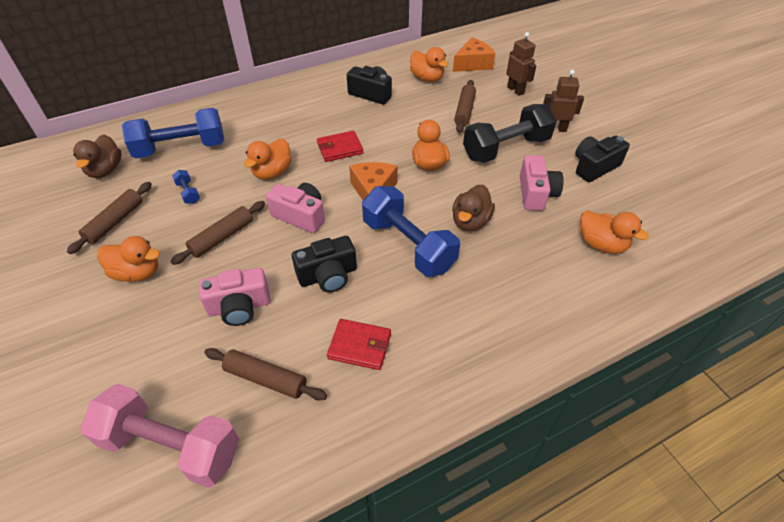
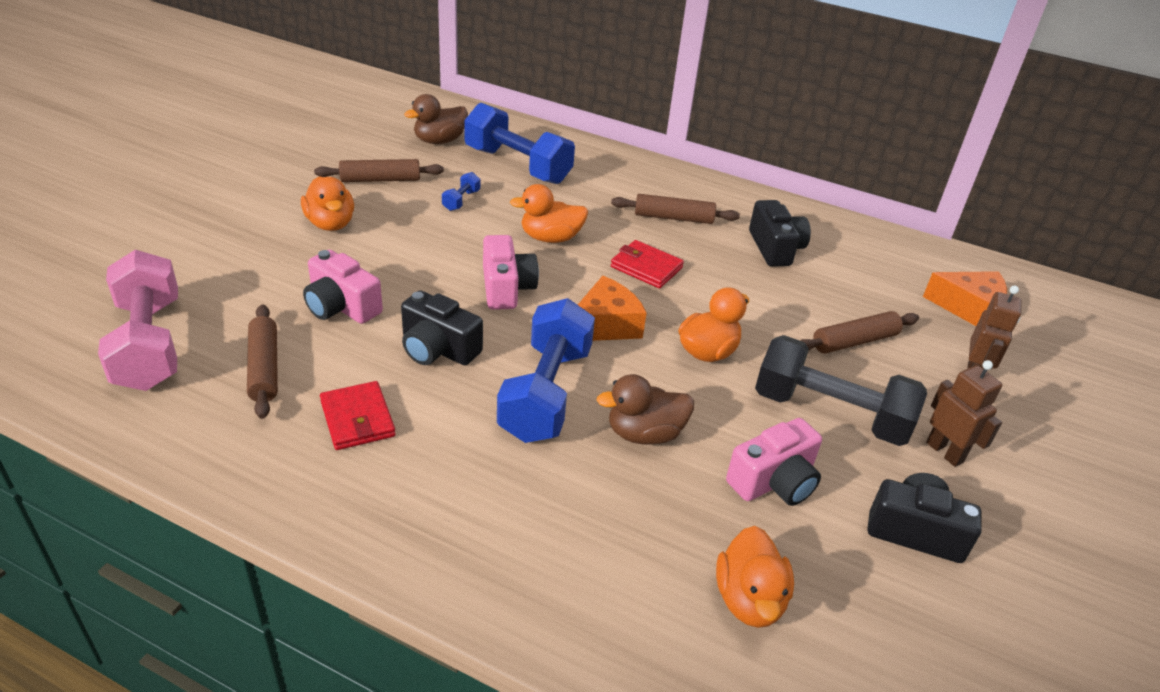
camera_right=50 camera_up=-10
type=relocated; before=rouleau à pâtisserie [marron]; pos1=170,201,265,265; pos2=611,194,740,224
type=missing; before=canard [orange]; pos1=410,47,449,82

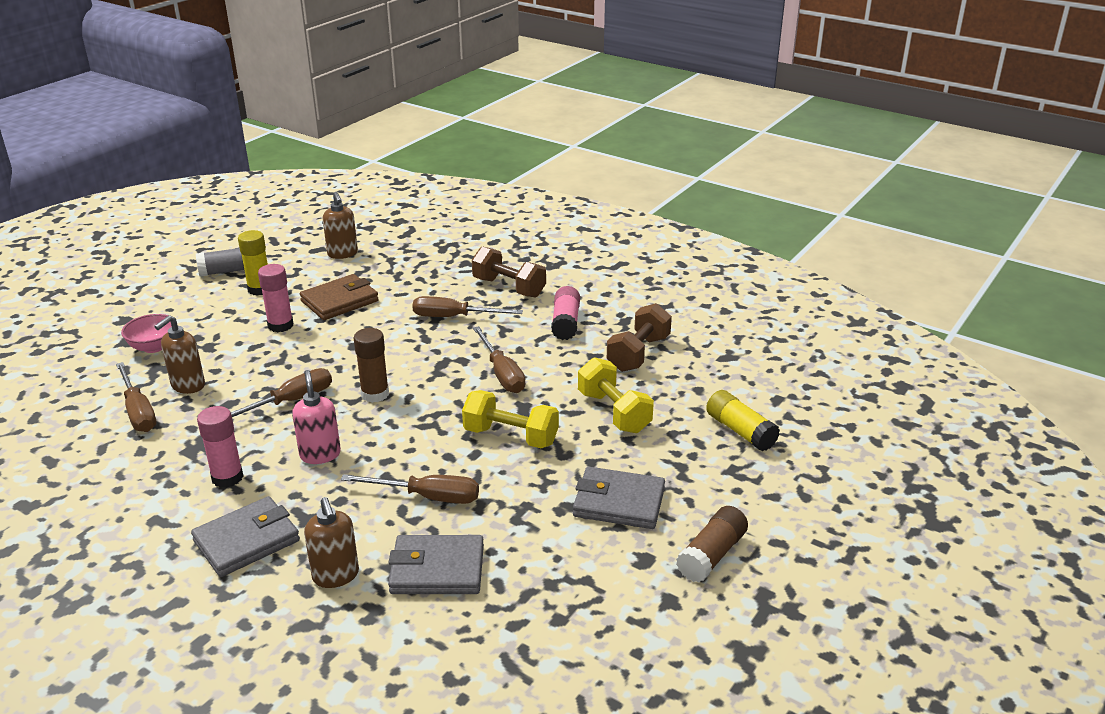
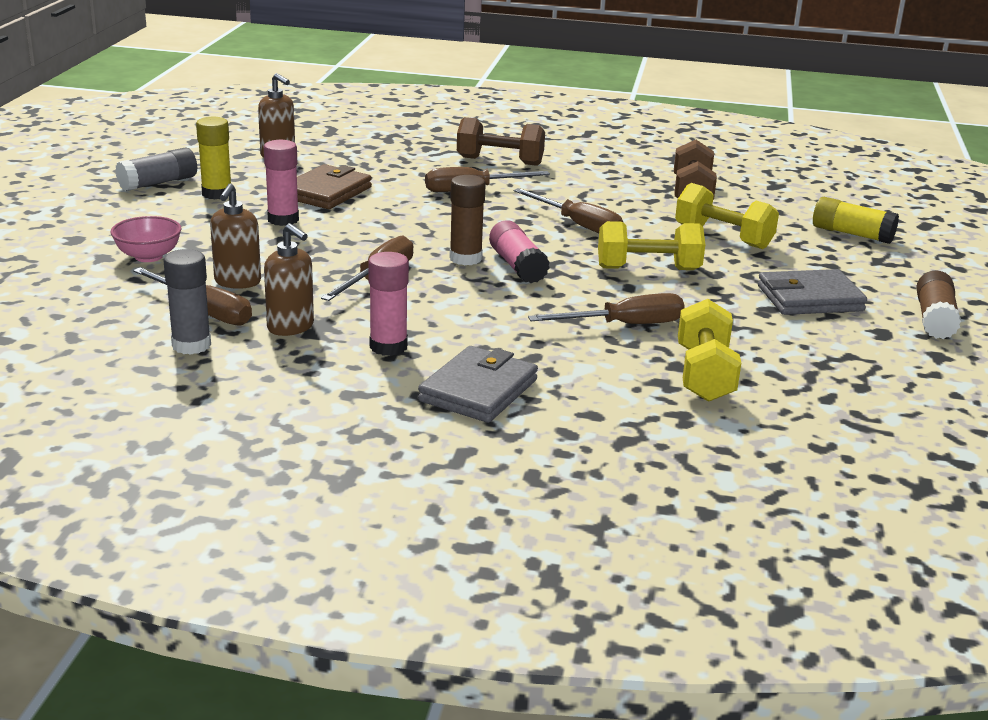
camera_right=-25 camera_up=-5
type=missing; before=distributeur de savon [rose]; pos1=292,370,341,464
type=relocated; before=distributeur de savon [marron]; pos1=304,497,359,588; pos2=264,223,314,336
type=exchanged; before=portefeuille [gris]; after=haltère [jaune]; pos1=388,535,484,594; pos2=678,299,741,402
type=relocated; before=bâton de colle [rose]; pos1=551,286,580,340; pos2=489,220,550,283
type=appeared; after=bâton de colle [gris]; pos2=163,249,211,355

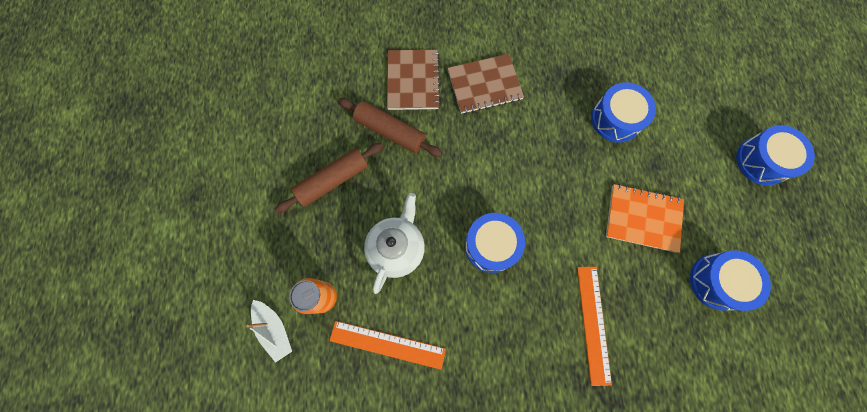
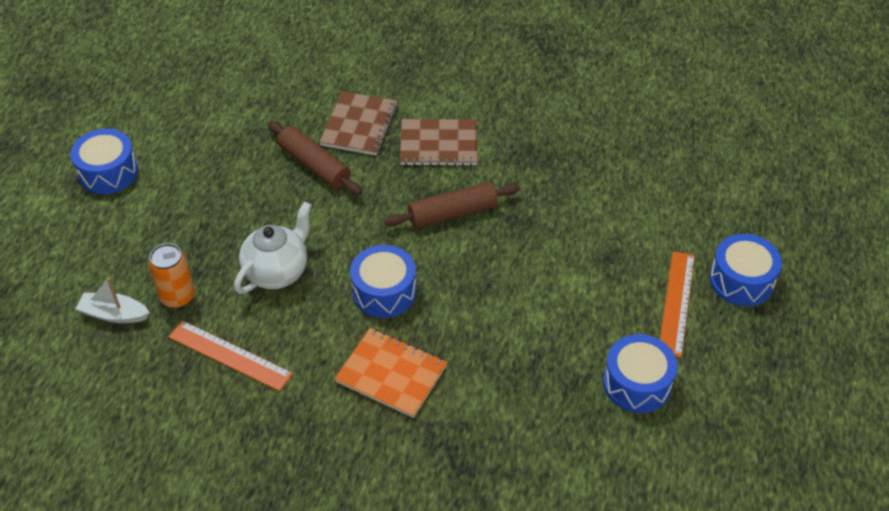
camera_right=15 camera_up=-25
type=spun; before=bateau [blanc]; pos1=246,300,292,363; pos2=76,278,150,323; turn=120
type=relocated; before=rouleau à pâtisserie [marron]; pos1=275,143,384,213; pos2=384,182,520,228
type=relocated; before=règle [orange]; pos1=577,266,612,386; pos2=660,251,695,357
type=relocated; before=tambour [bleu]; pos1=591,82,656,143; pos2=70,129,138,194
type=relocated; before=carnet [orange]; pos1=606,184,684,253; pos2=335,328,448,418

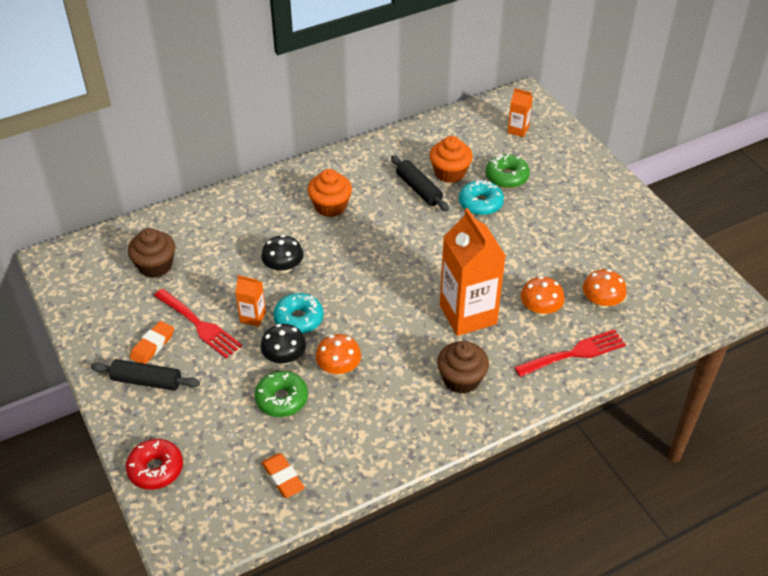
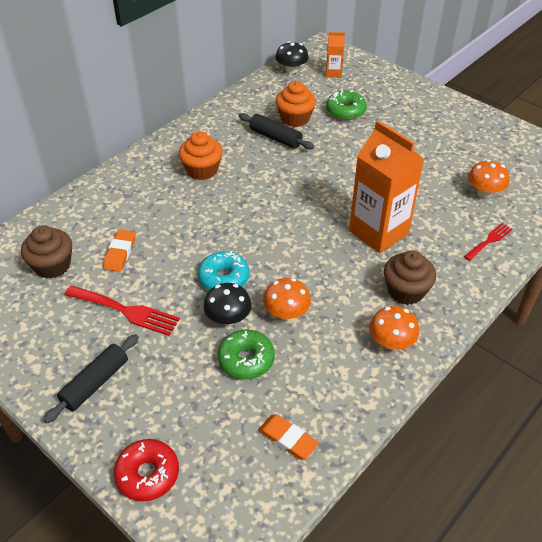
camera_right=-20 camera_up=0
type=spun; before=rouleau à pâtisserie [noir]; pos1=91,359,200,391; pos2=44,334,139,423; turn=-45
type=relocated; before=gomme [orange]; pos1=130,321,174,364; pos2=103,230,135,272
type=missing; before=brique de lait [orange]; pos1=235,275,266,327
type=relocated; before=champignon [noir]; pos1=261,235,304,273; pos2=275,41,309,73
type=missing; before=beignet [turquoise]; pos1=459,179,504,215
type=size; before=fourchette [rouge]; pos1=514,329,626,377; pos2=464,223,513,261; scale=0.61
type=relocated; before=champignon [orange]; pos1=521,276,565,316; pos2=370,306,419,350

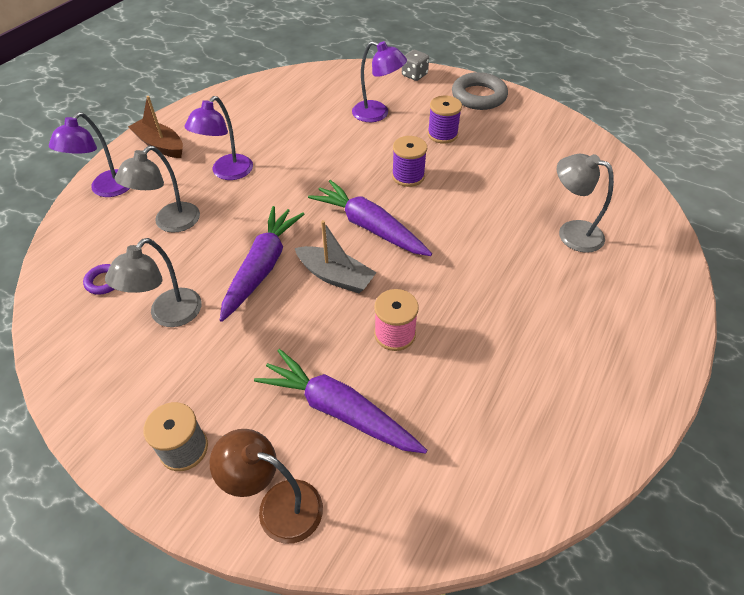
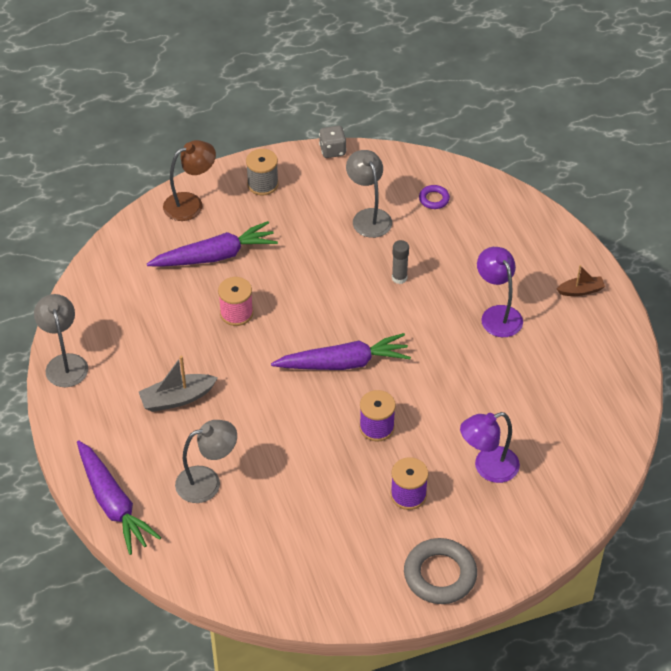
camera_right=130 camera_up=0
type=missing; before=lampe [violet]; pos1=49,112,130,197
type=relocated; before=lampe [gris]; pos1=115,146,200,233; pos2=34,294,88,387
type=size; before=bateau [marron]; pos1=128,96,183,158; pos2=557,265,605,296; scale=0.64
type=relocated; before=carotte [violet]; pos1=220,206,304,322; pos2=77,441,161,555
type=relocated; before=bateau [gris]; pos1=295,220,377,293; pos2=139,356,218,412
type=relocated; before=dé [gris]; pos1=402,50,429,81; pos2=319,126,346,158
type=appeared; after=bâton de colle [gris]; pos2=392,240,409,284

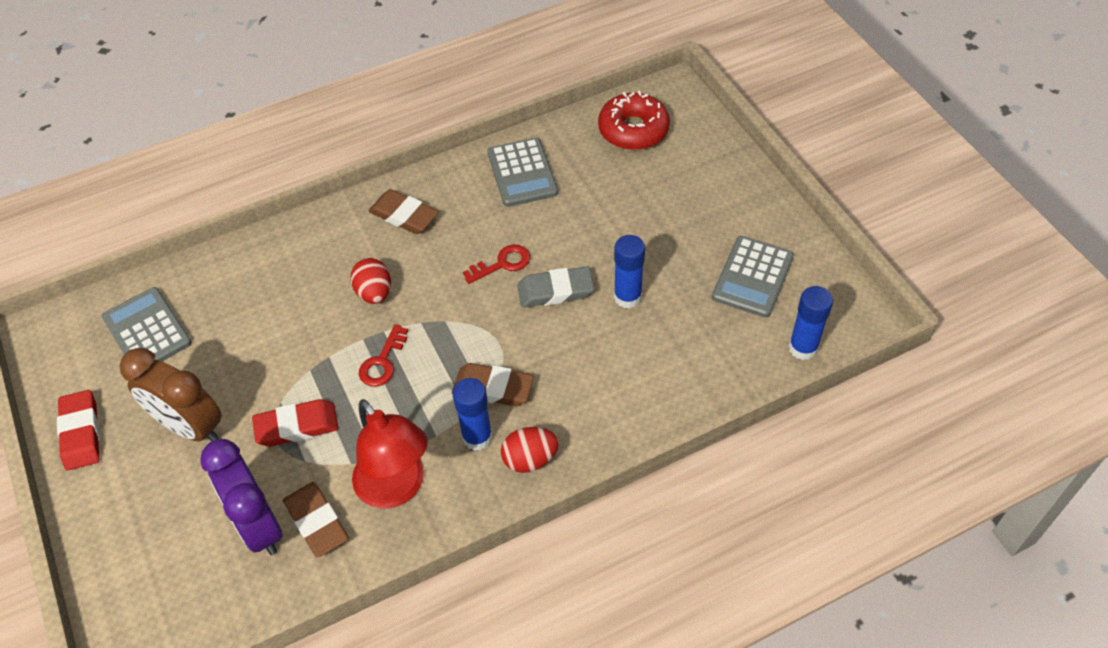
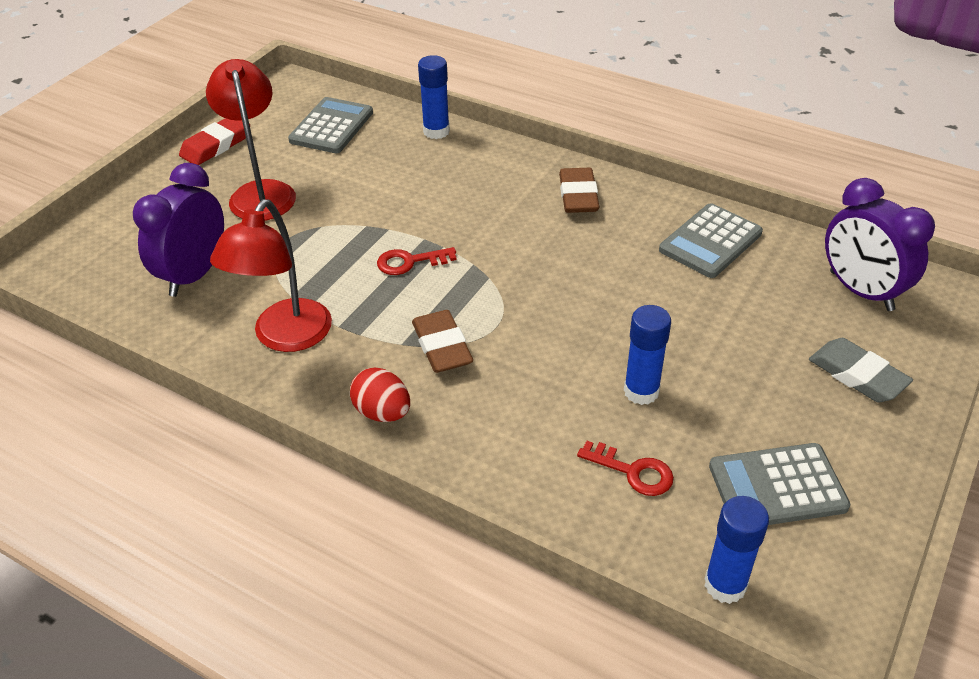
camera_right=55 camera_up=-10
type=exchanged; before=réveil [marron]; after=lampe [rouge]; pos1=120,348,222,441; pos2=206,59,296,221
type=missing; before=gomme [rouge]; pos1=252,399,338,447
type=missing; before=gomme [marron]; pos1=283,482,349,558
type=missing; before=œuf [rouge]; pos1=351,258,391,304
type=relocated; before=bâton de colle [bleu]; pos1=453,378,492,451; pos2=418,55,450,139
type=relocated; before=clé [rouge]; pos1=463,244,530,284; pos2=577,441,674,496
type=relocated; before=gomme [gris]; pos1=517,266,594,308; pos2=809,338,913,402
type=exchanged; before=beignet [rouge]; after=réveil [violet]; pos1=598,91,670,150; pos2=825,178,935,311

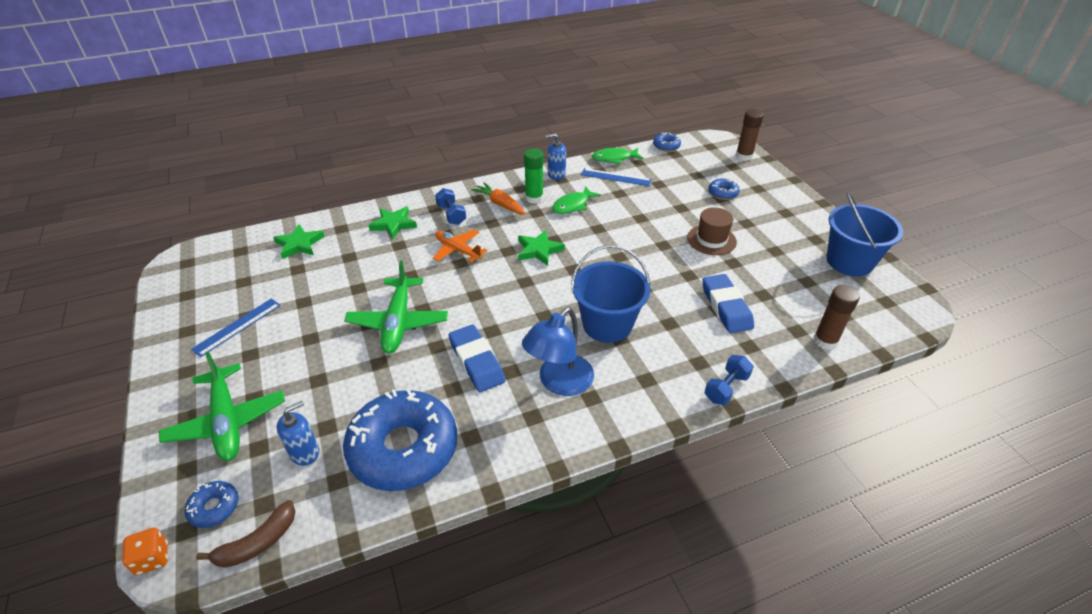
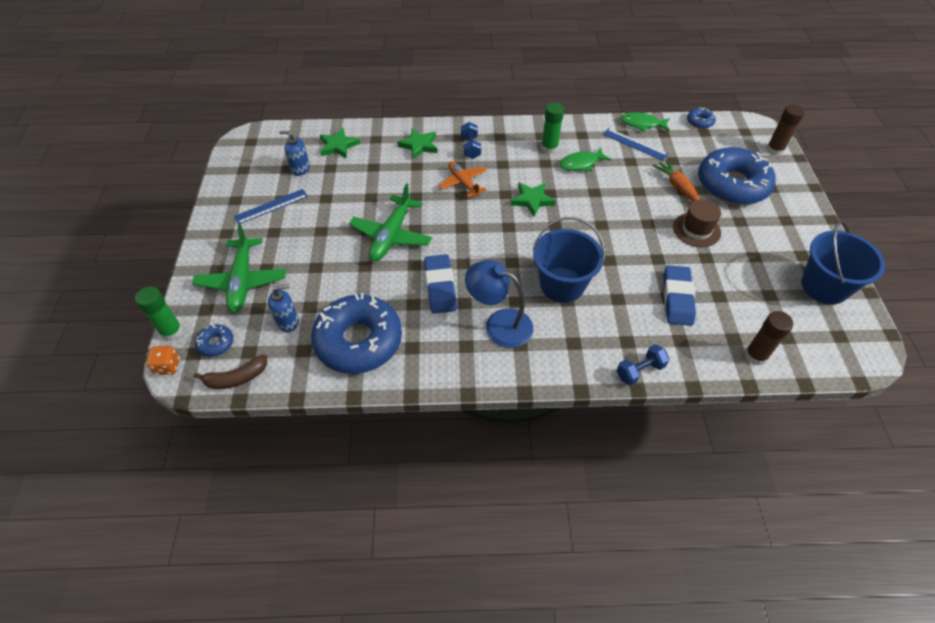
camera_right=20 camera_up=10
type=relocated; before=carotte [orange]; pos1=471,182,526,215; pos2=652,160,700,201
type=spun; before=lampe [bleu]; pos1=522,307,594,396; pos2=465,260,533,348; turn=60
type=relocated; before=distributeur de savon [bleu]; pos1=546,133,566,180; pos2=280,131,310,176
type=size; before=beignet [bleu]; pos1=708,178,740,200; pos2=698,147,775,205; scale=2.42
type=appeared; after=bâton de colle [vert]; pos2=135,287,183,341

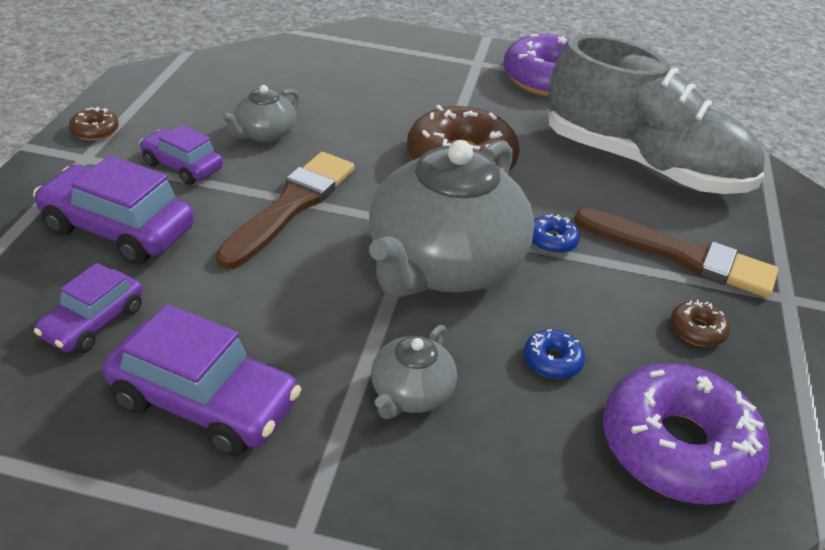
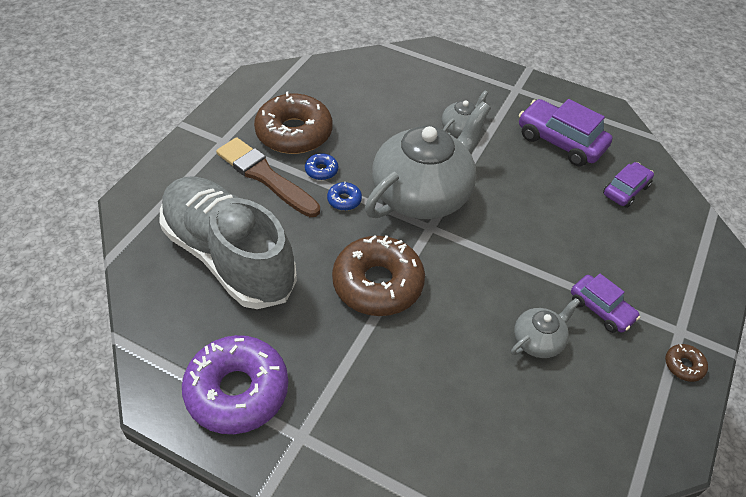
camera_right=-165 camera_up=10
type=missing; before=voiture [violet]; pos1=33,155,194,265
type=missing; before=pinceau [marron]; pos1=216,152,354,269
type=relocated; before=beignet [bleu]; pos1=524,329,585,379; pos2=305,153,338,180
type=missing; before=beignet [violet]; pos1=603,363,769,505
type=size; before=beignet [marron]; pos1=671,300,730,347; pos2=254,92,332,154; scale=2.4

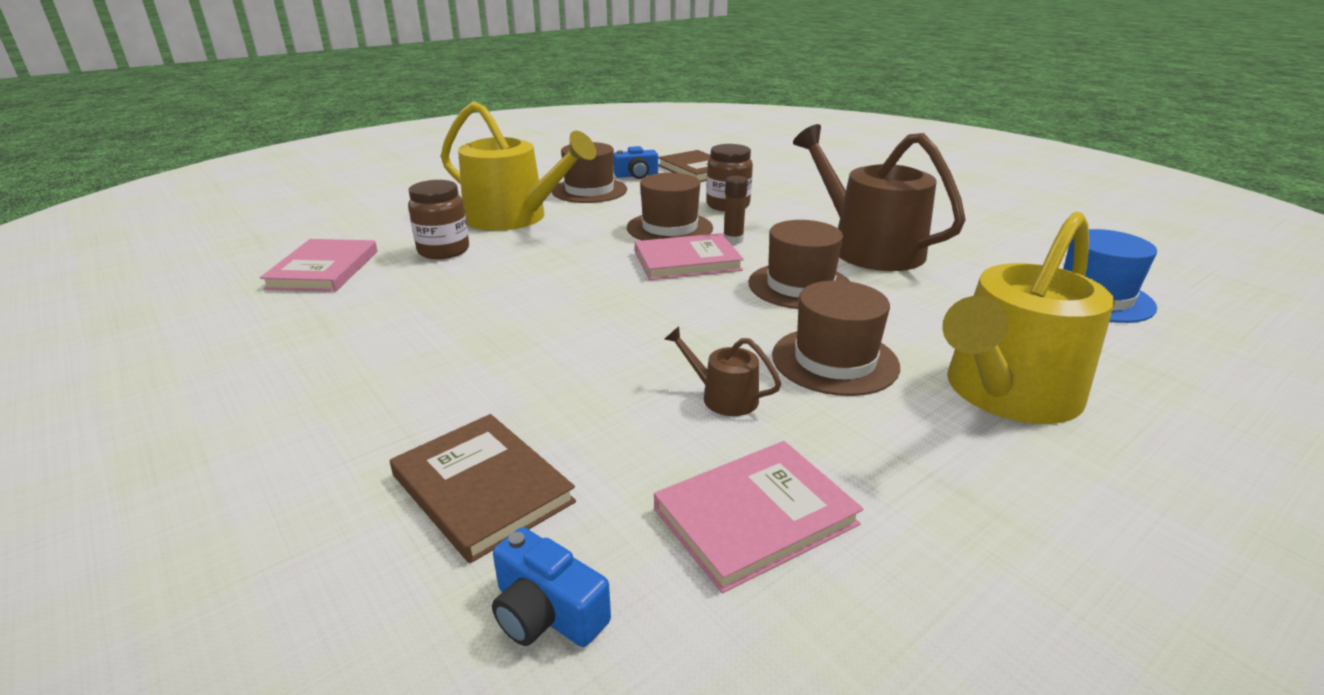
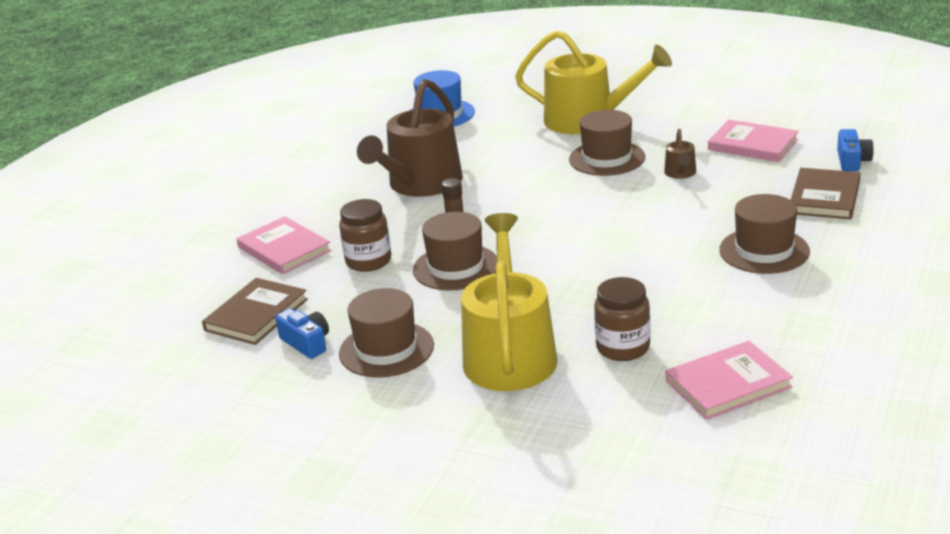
camera_right=-115 camera_up=0
type=relocated; before=livre [rose]; pos1=635,233,744,280; pos2=236,216,332,274
type=relocated; before=chapeau [marron]; pos1=748,220,850,309; pos2=719,194,810,274

